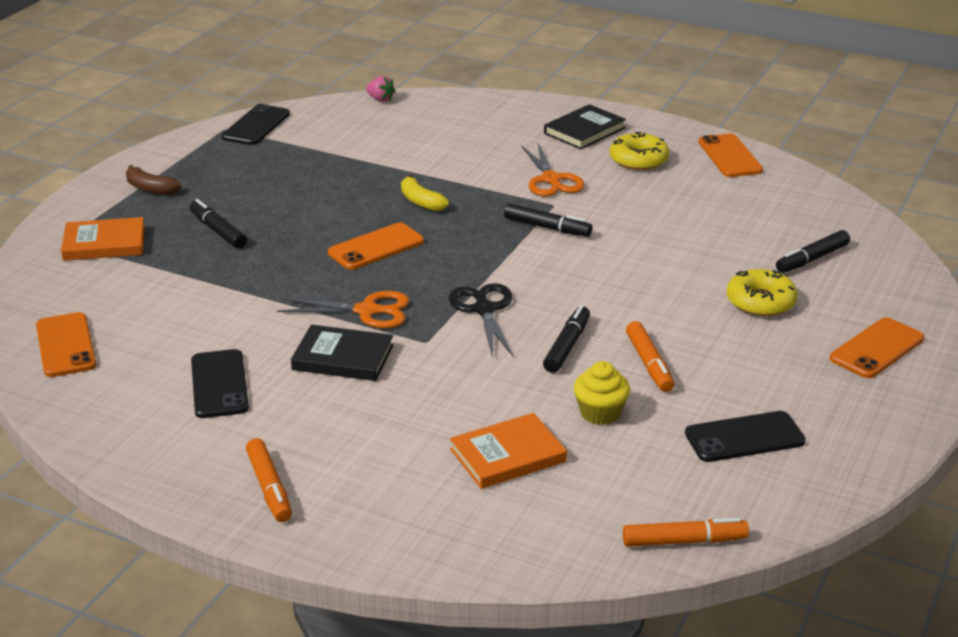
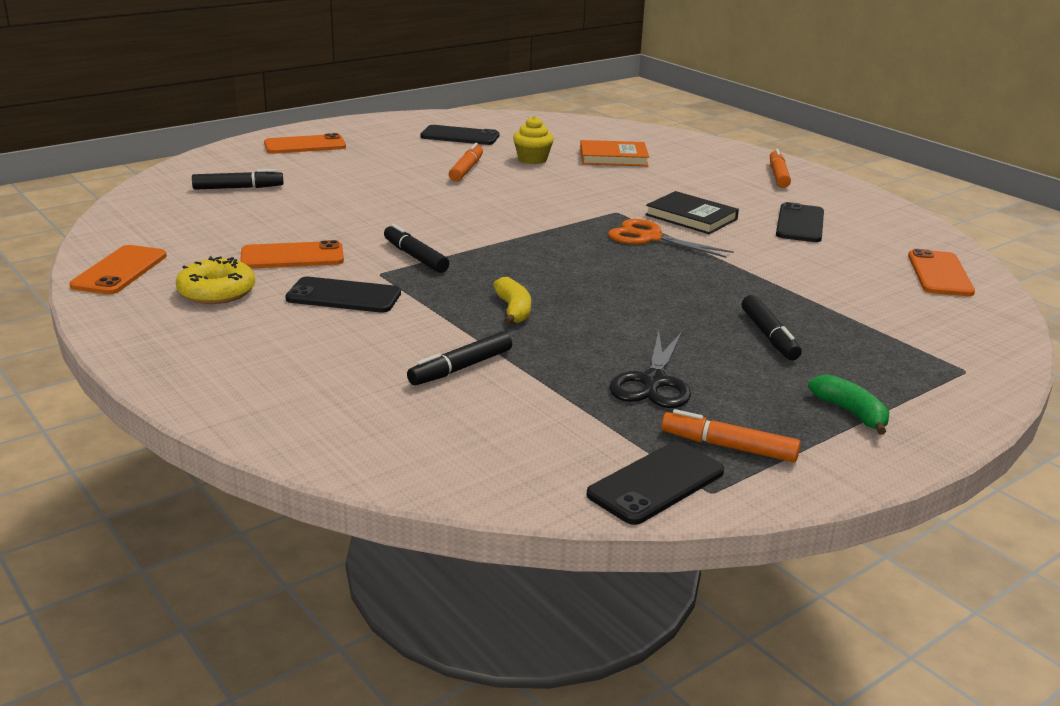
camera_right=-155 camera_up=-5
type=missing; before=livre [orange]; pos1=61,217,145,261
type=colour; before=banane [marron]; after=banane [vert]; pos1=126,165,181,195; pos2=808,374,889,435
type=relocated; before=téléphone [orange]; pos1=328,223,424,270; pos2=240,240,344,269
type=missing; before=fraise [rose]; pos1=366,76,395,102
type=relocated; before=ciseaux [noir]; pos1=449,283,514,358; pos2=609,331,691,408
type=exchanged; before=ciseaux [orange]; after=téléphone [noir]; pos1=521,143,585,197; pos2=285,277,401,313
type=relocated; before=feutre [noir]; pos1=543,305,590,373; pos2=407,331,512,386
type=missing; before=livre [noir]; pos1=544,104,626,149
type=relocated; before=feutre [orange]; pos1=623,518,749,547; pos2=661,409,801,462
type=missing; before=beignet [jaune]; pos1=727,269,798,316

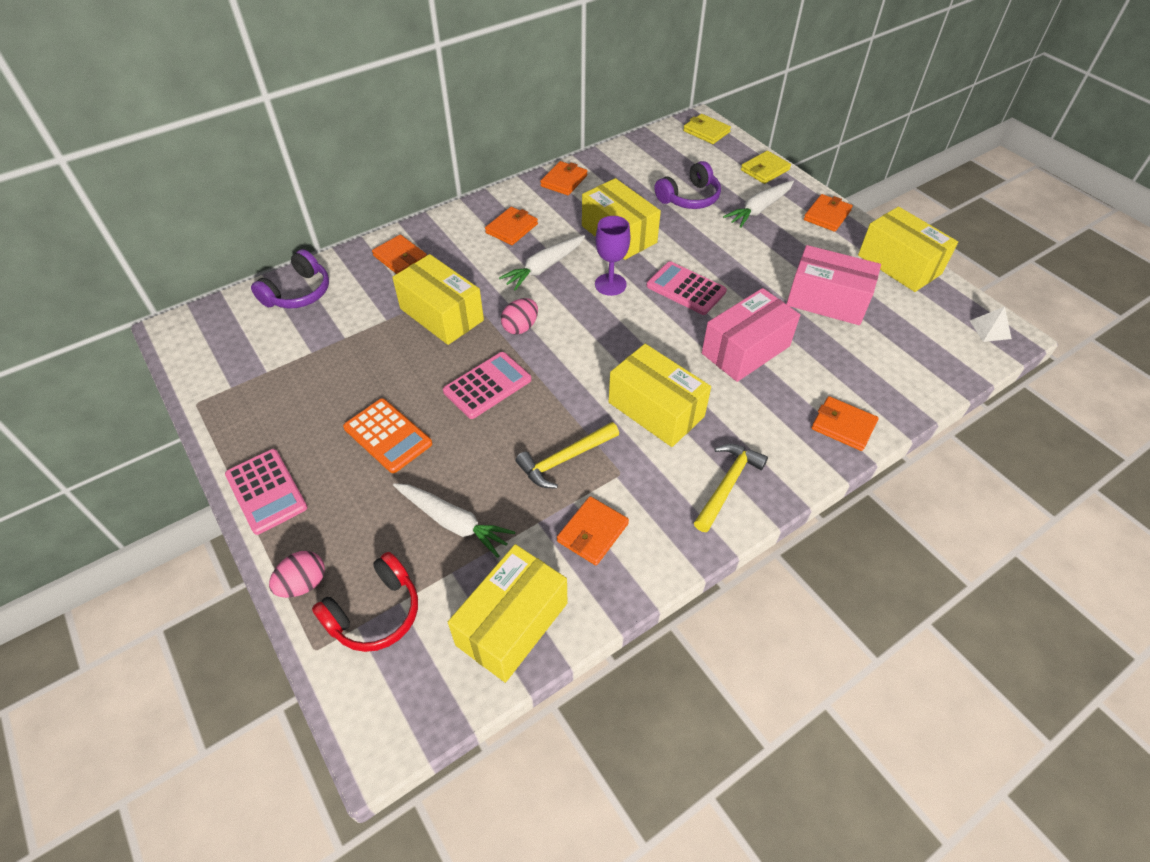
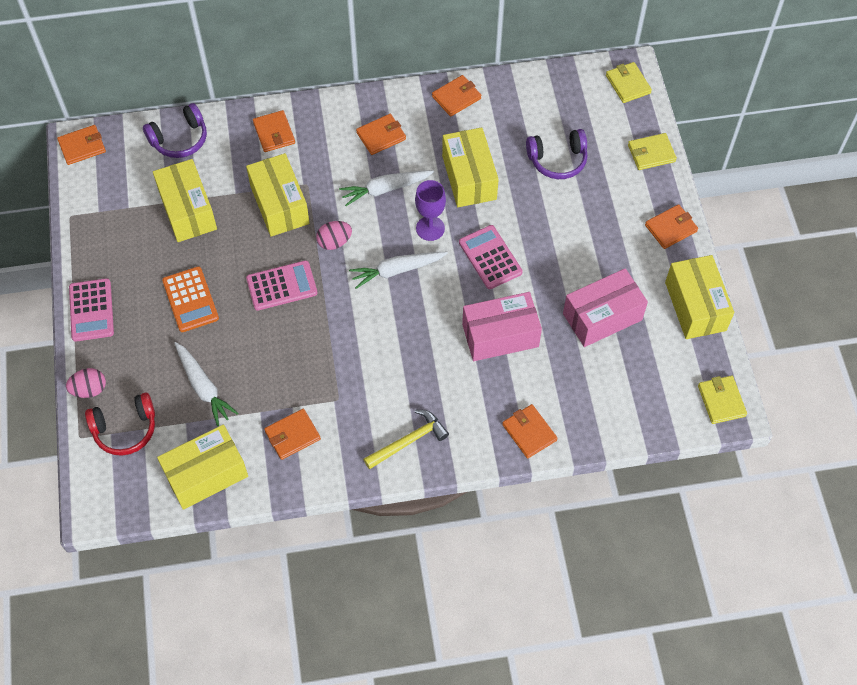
camera_right=25 camera_up=10
type=missing; before=marteau [jaune]; pos1=515,422,619,489
type=relocated; before=boîte [jaune]; pos1=609,344,711,447; pos2=153,159,217,242
type=relocated; before=carotte [blanc]; pos1=723,181,794,228; pos2=349,252,448,289
type=spun; before=boîte [rose]; pos1=786,245,881,325; pos2=563,268,648,347; turn=-75
type=exchanged; before=pyramide [blanc]; after=portefeuille [jaune]; pos1=970,306,1012,342; pos2=698,375,747,424
type=appeared; after=portefeuille [orange]; pos2=57,125,106,165

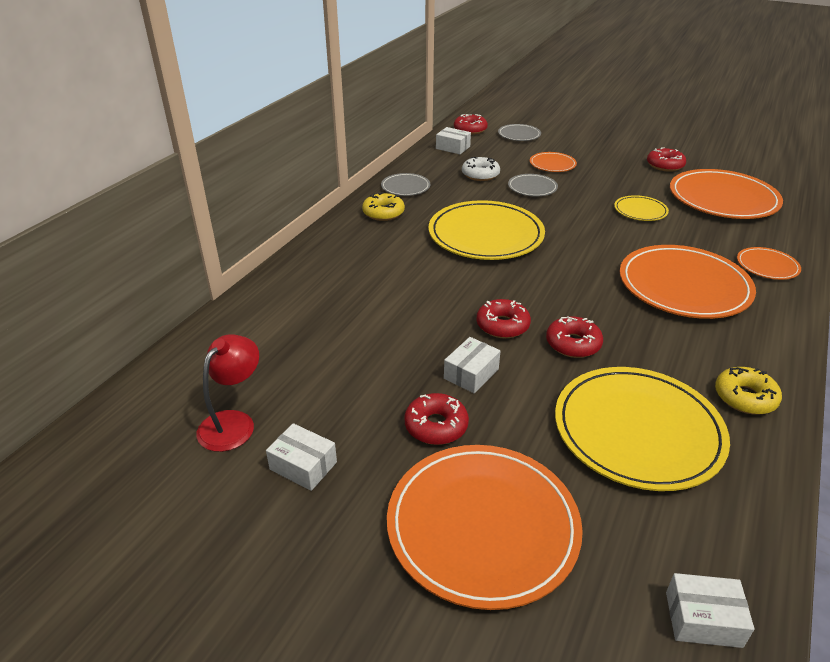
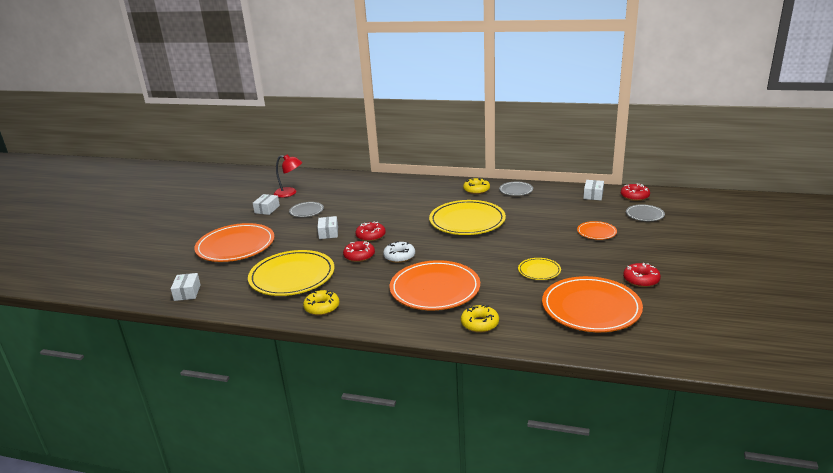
camera_right=80 camera_up=-10
type=missing; before=beignet [rouge]; pos1=404,393,469,445
type=spun; before=boîte [blanc]; pos1=444,337,501,393; pos2=317,216,338,239; turn=60
type=relocated; before=beignet [blanc]; pos1=462,157,500,181; pos2=383,241,415,263
type=relocated; before=assiette [gris]; pos1=508,174,558,196; pos2=289,202,324,217
type=exchanged; before=assiette [orange]; after=beignet [jaune]; pos1=737,247,801,280; pos2=461,304,499,333

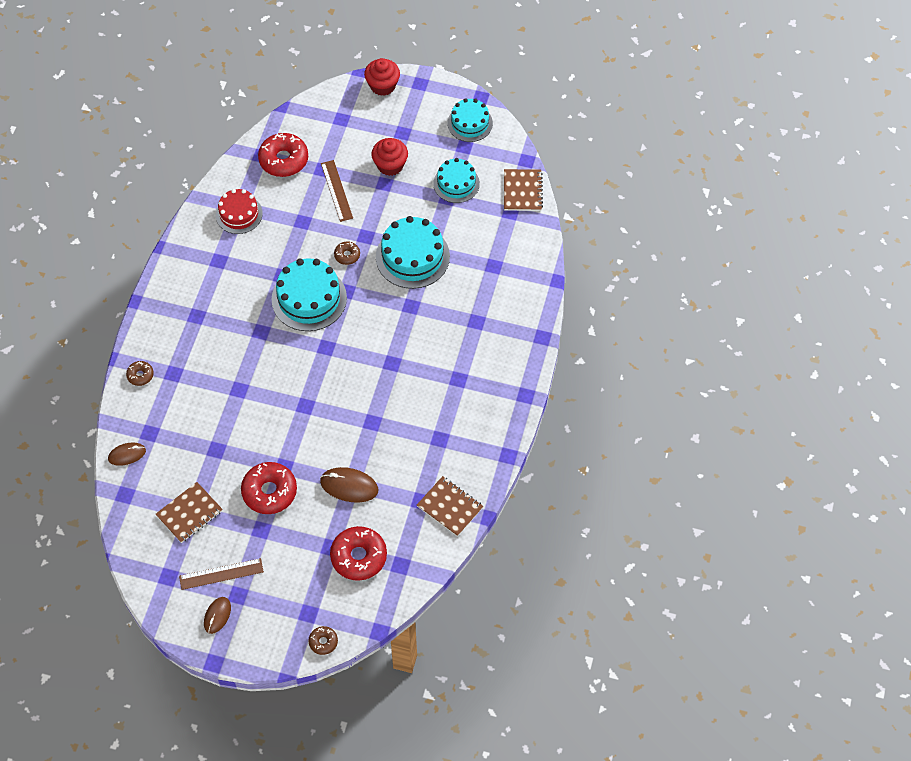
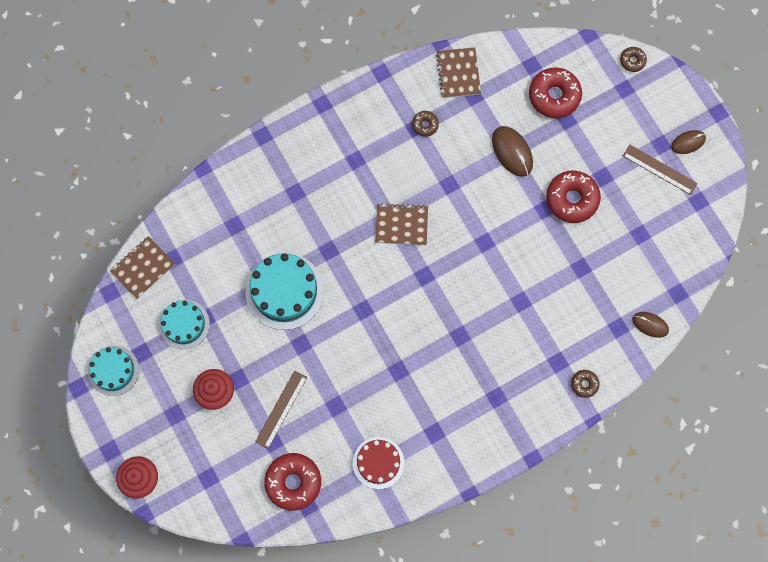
camera_right=-135 camera_up=15
type=relocated; before=carnet [marron]; pos1=156,482,223,543; pos2=375,203,428,245
type=missing; before=gâteau [turquoise]; pos1=272,258,347,331
type=relocated; before=beignet [marron]; pos1=334,241,360,265; pos2=412,111,439,137

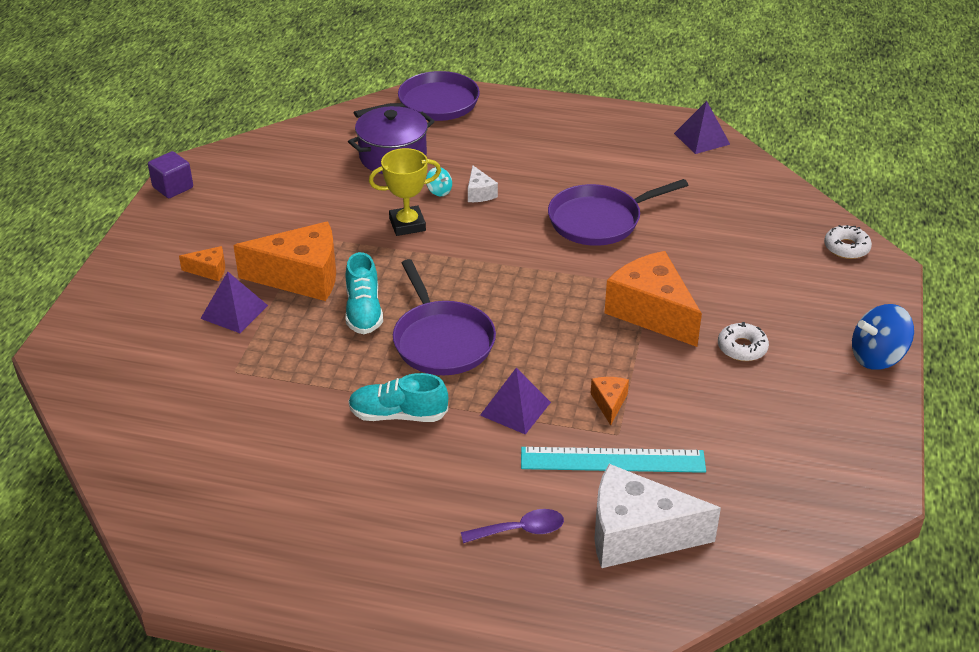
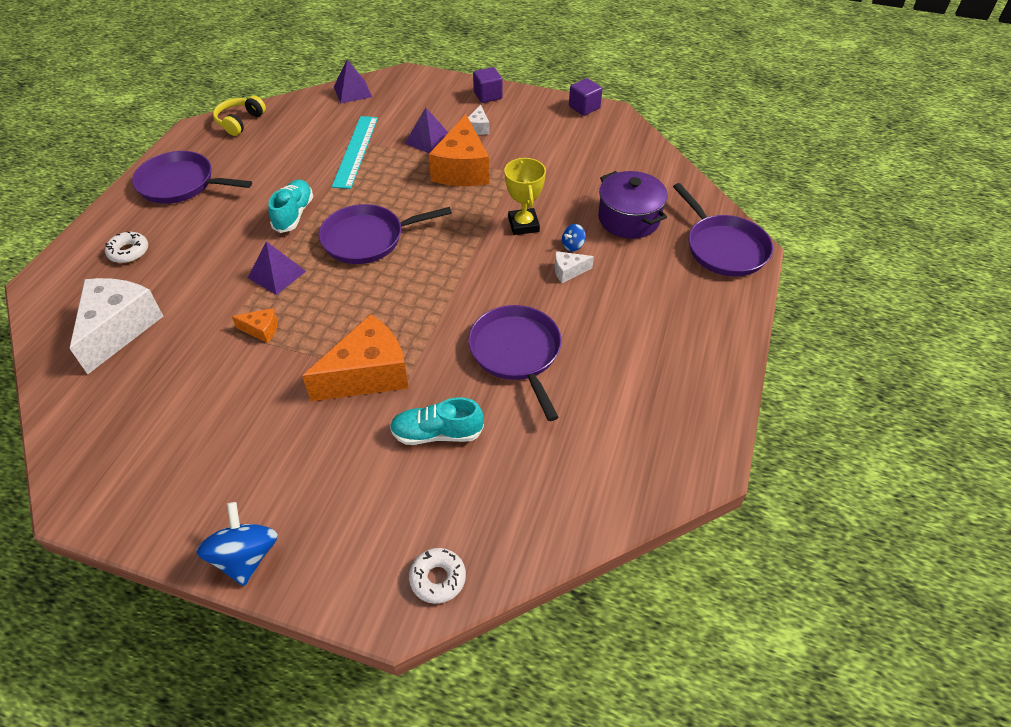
camera_right=95 camera_up=10
type=colour; before=fromage [orange]; after=fromage [blanc]; pos1=179,246,225,281; pos2=468,105,490,135
type=relocated; before=chaussure [turquoise]; pos1=345,252,383,334; pos2=390,397,484,445
type=colour; before=toupie [turquoise]; after=toupie [bleu]; pos1=426,167,452,196; pos2=562,224,586,251
type=missing; before=cuillère [violet]; pos1=461,509,564,543
type=relocated; before=règle [turquoise]; pos1=521,447,706,473; pos2=332,116,378,189
type=relocated; before=pyramide [violet]; pos1=674,101,730,154; pos2=334,60,372,103
type=relocated; before=beignet [blanc]; pos1=718,322,769,361; pos2=105,231,148,263
type=appeared; after=poêle [violet]; pos2=132,151,252,204
type=appeared; after=casque audio [jaune]; pos2=213,96,266,136
type=appeared; after=cube [violet]; pos2=473,67,503,103

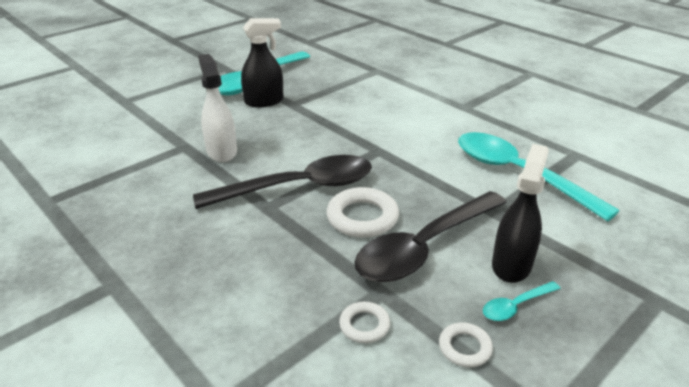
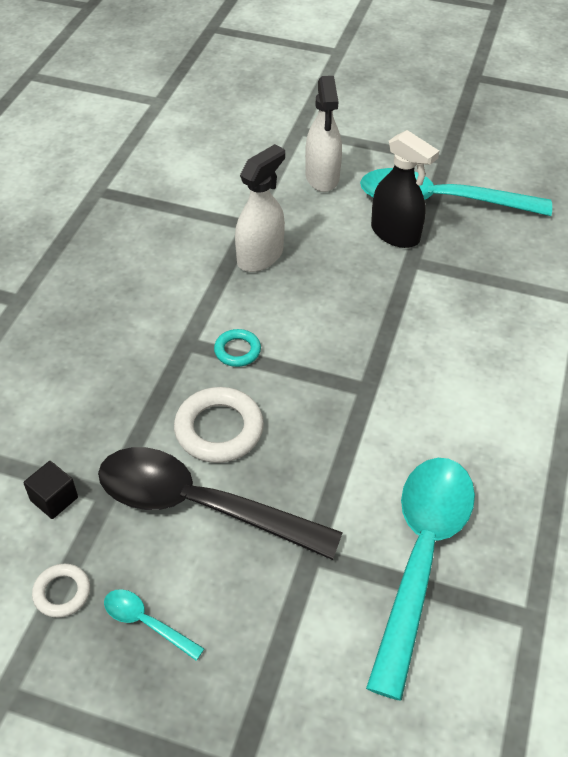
camera_right=60 camera_up=15
type=exchanged; before=cuillère [noir]; after=anneau [turquoise]; pos1=193,155,372,209; pos2=214,329,261,367
type=exchanged; before=anneau [blanc]; after=cube [noir]; pos1=339,302,390,343; pos2=23,461,78,519
type=missing; before=vaporisateur [noir]; pos1=492,144,549,283
type=appeared; after=vaporisateur [blanc]; pos2=305,76,342,192

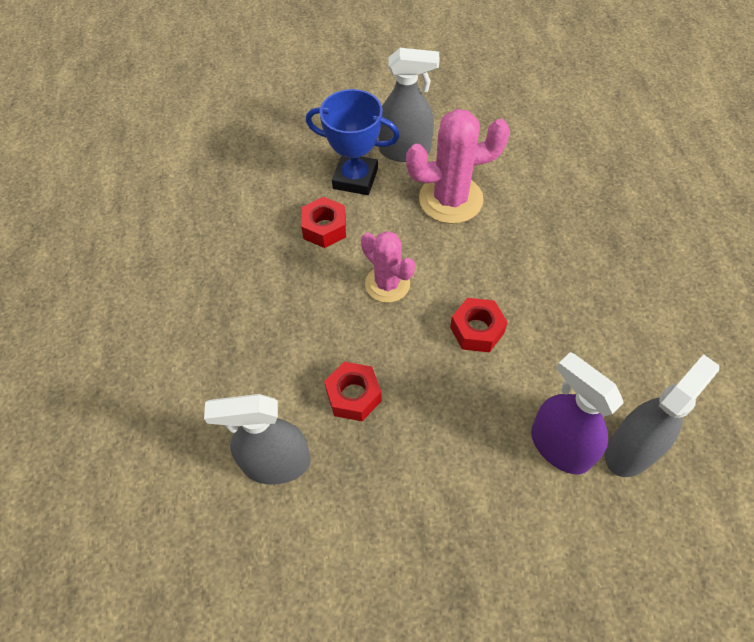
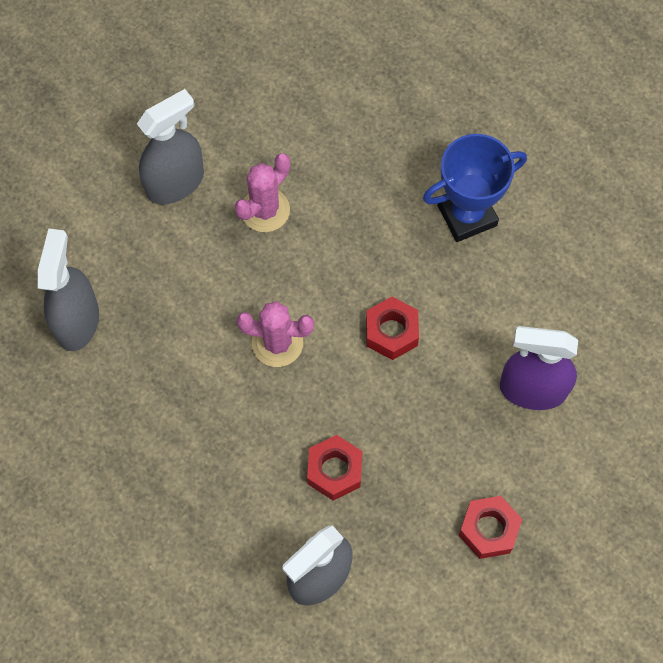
camera_right=-40 camera_up=10
type=relocated; before=écrou [rouge]; pos1=301,197,346,248; pos2=459,496,522,559
type=relocated; before=trophée [bleu]; pos1=306,89,400,195; pos2=423,134,527,242
type=size; before=cactus [rose]; pos1=406,109,510,224; pos2=235,153,290,232; scale=0.65
type=relocated; before=vaporisateur [gris]; pos1=605,354,719,477; pos2=38,229,99,351

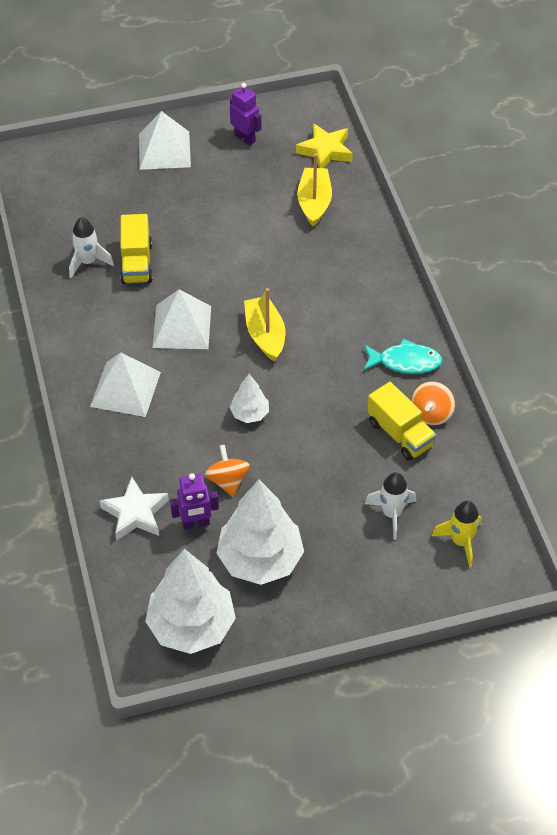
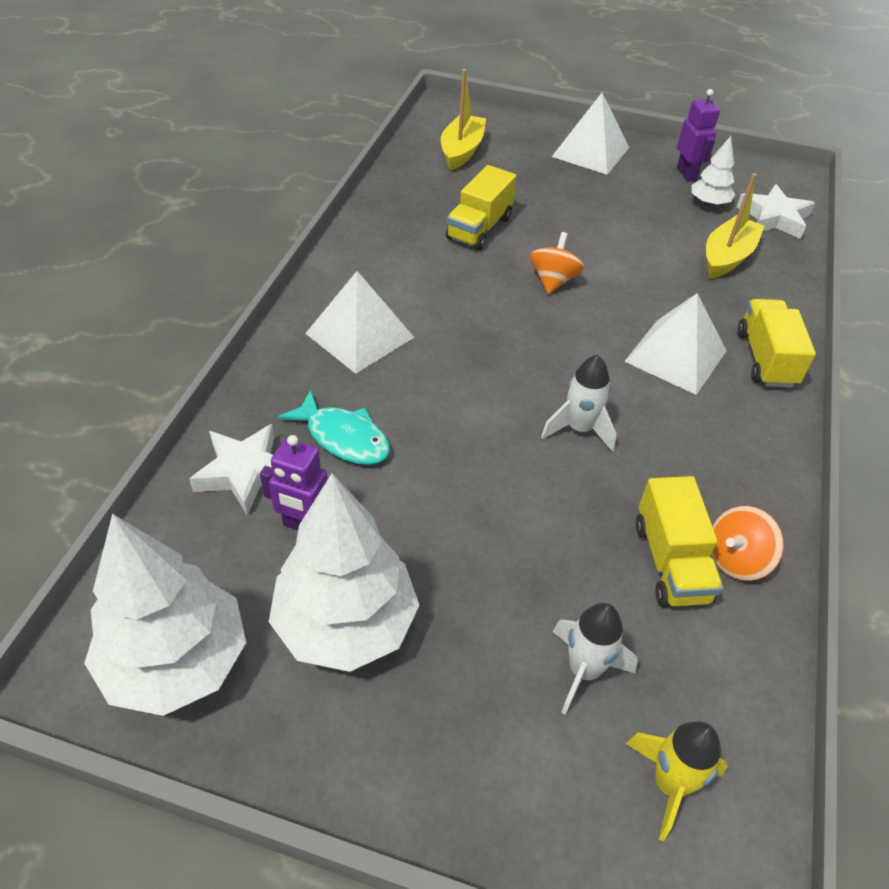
camera_right=30 camera_up=-5
type=relocated; before=fusée [blanc]; pos1=69,217,114,278; pos2=541,355,616,452
type=relocated; before=pyramide [blanc]; pos1=152,289,211,349; pos2=624,293,727,395
type=relocated; before=toupie [orange]; pos1=205,445,250,497; pos2=530,232,584,294
type=relocated; before=arbre [blanc]; pos1=230,374,269,423; pos2=692,136,735,206
type=relocated; before=bateau [jaune]; pos1=244,288,285,362; pos2=441,69,486,170
type=colour; before=étoile [jaune]; after=étoile [blanc]; pos1=296,123,353,168; pos2=737,184,815,239
type=relocated; before=poisson [turquoise]; pos1=363,339,443,374; pos2=278,390,390,465
type=appeared; after=camion [jaune]; pos2=738,299,816,388

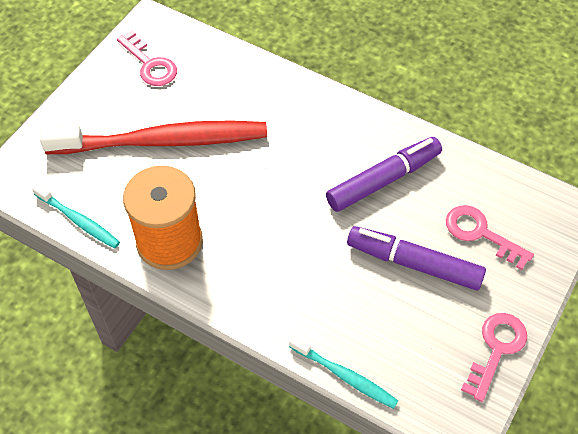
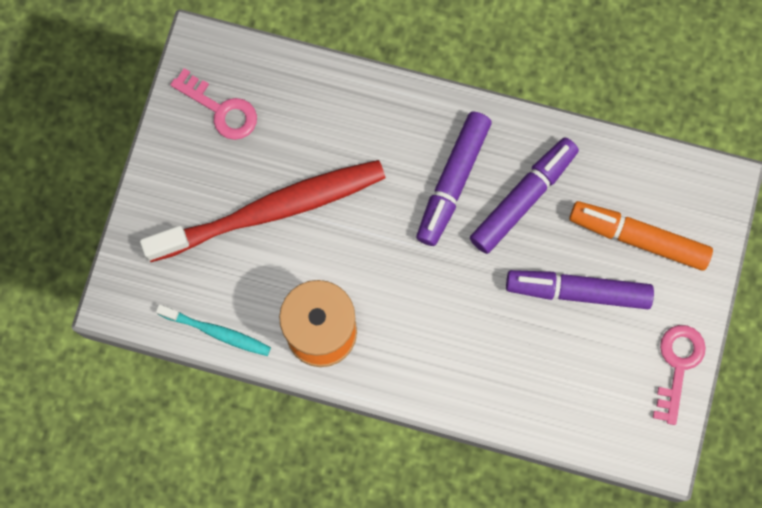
camera_right=-15 camera_up=20
type=missing; before=brosse à dents [turquoise]; pos1=289,335,398,409
type=exchanged; before=clé [rose]; after=feutre [orange]; pos1=446,205,534,270; pos2=569,201,713,271
type=appeared; after=feutre [violet]; pos2=416,111,492,246

